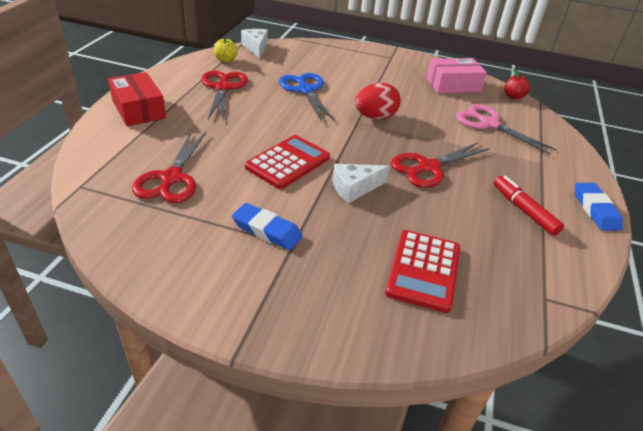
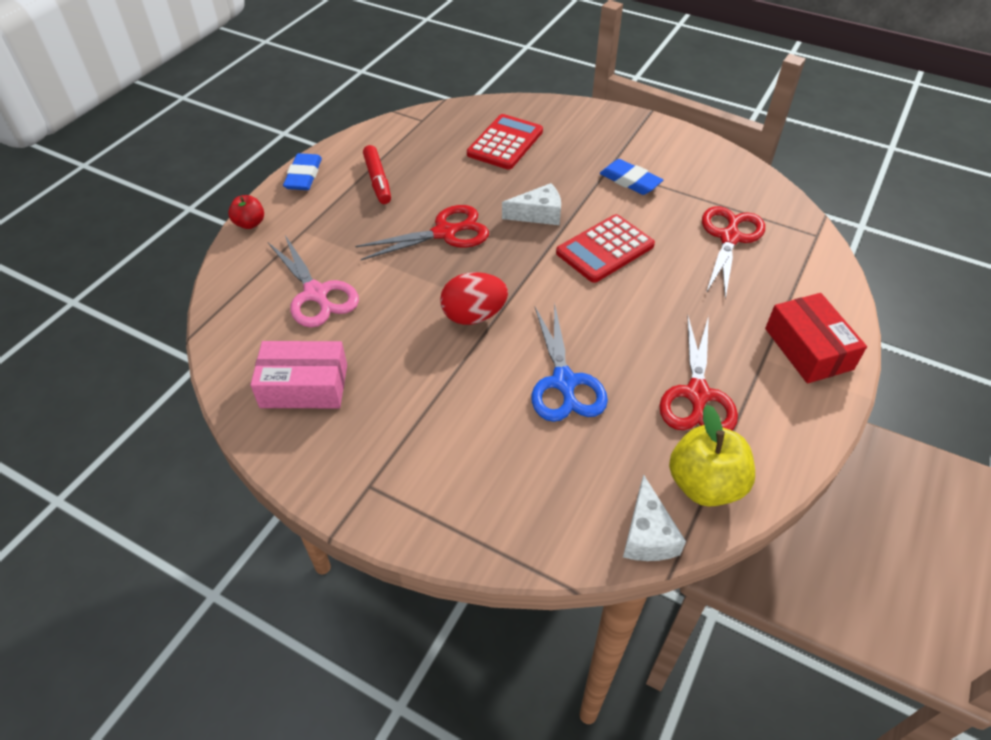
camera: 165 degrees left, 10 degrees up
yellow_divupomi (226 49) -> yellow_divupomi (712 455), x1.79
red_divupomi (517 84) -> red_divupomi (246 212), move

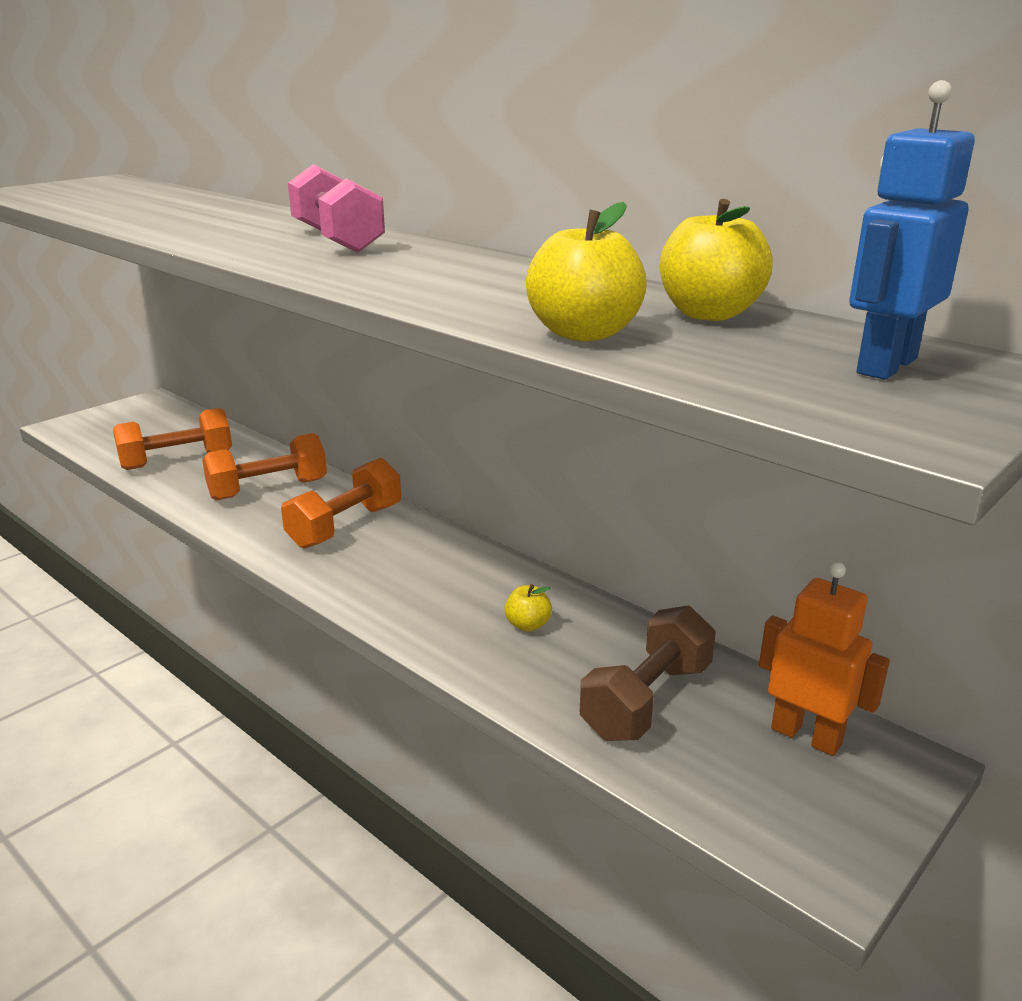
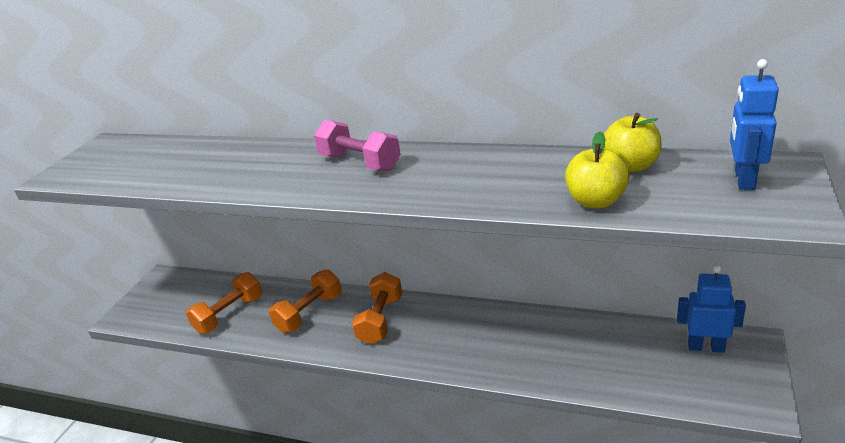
camera: 20 degrees left, 5 degrees up
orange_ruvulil (824 659) -> blue_ruvulil (711 309)
yellow_divupomi (528 608) -> none
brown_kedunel (648 673) -> none

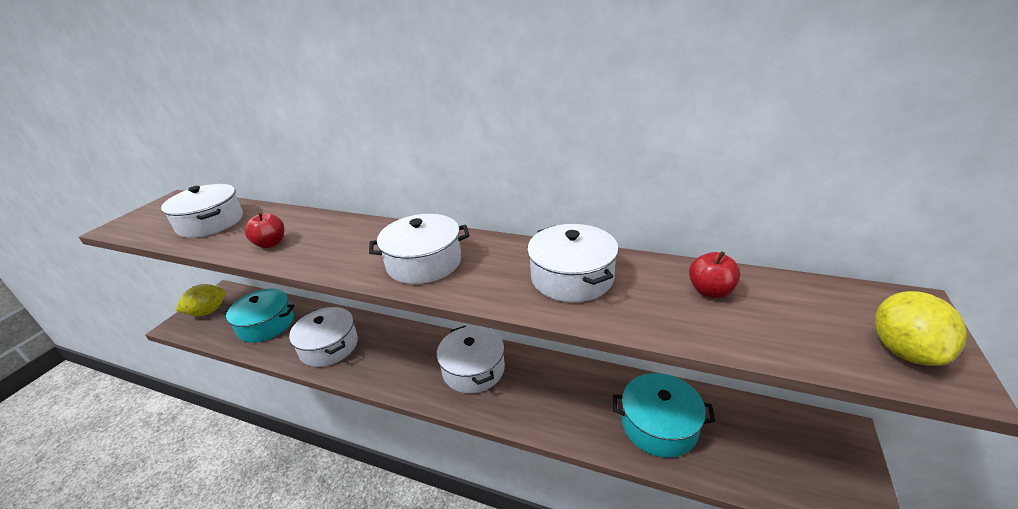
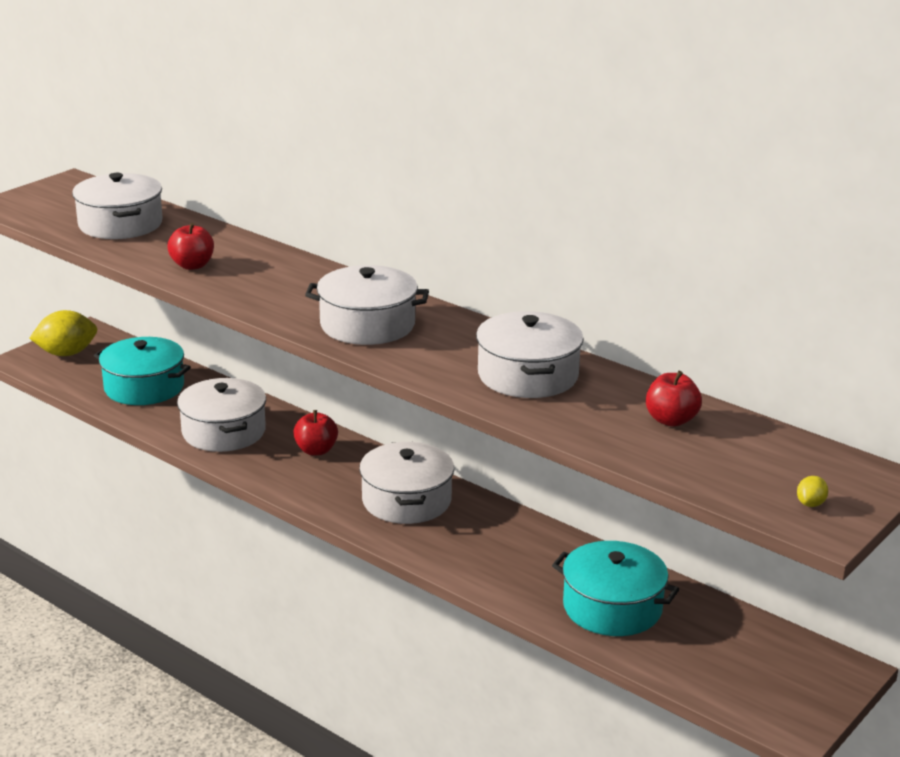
camera: 15 degrees right, 5 degrees down
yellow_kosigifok (921 328) -> yellow_kosigifok (812 491), x0.43
none -> red_divupomi (315 433)

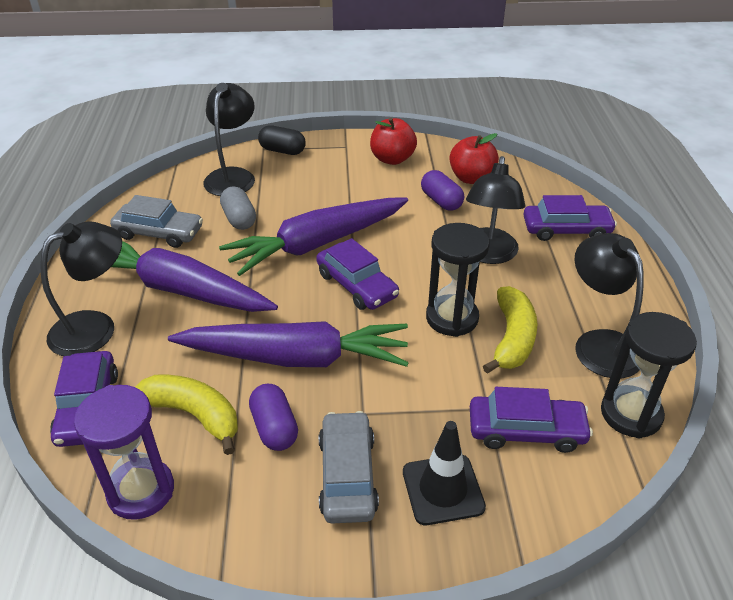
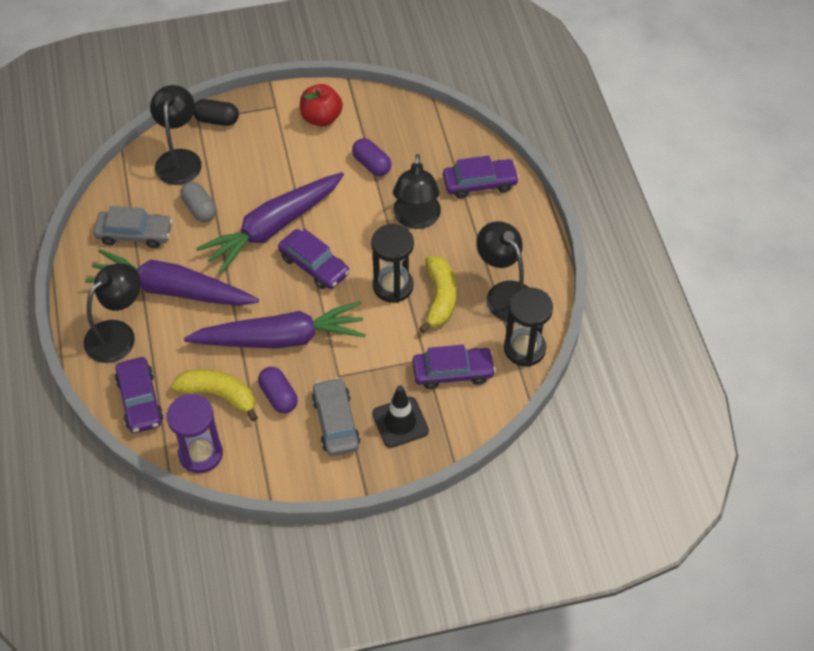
camera: 10 degrees left, 15 degrees up
red_divupomi (474 158) -> none

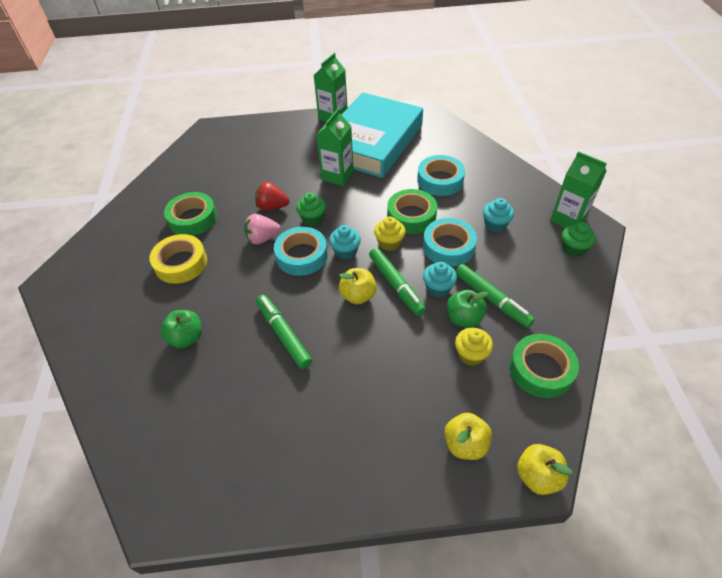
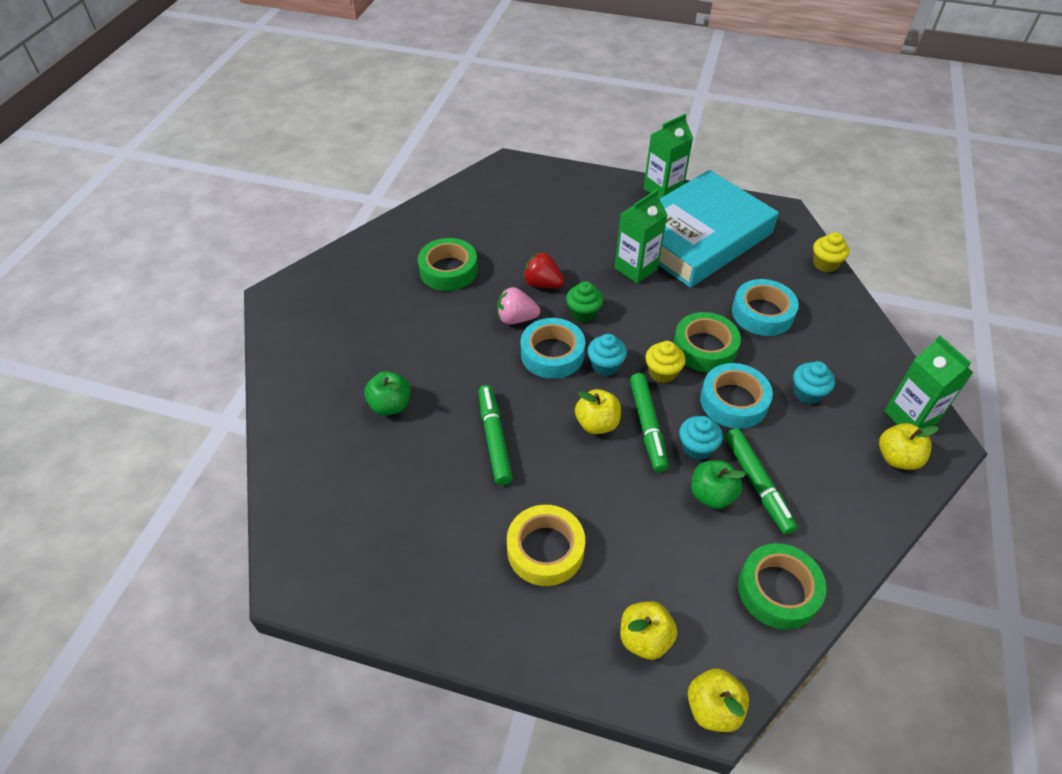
camera: 20 degrees right, 0 degrees up
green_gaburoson (579 239) -> yellow_divupomi (908 446)
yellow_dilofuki (178 259) -> yellow_dilofuki (546 545), move
yellow_gaburoson (474 347) -> yellow_gaburoson (831 252), move

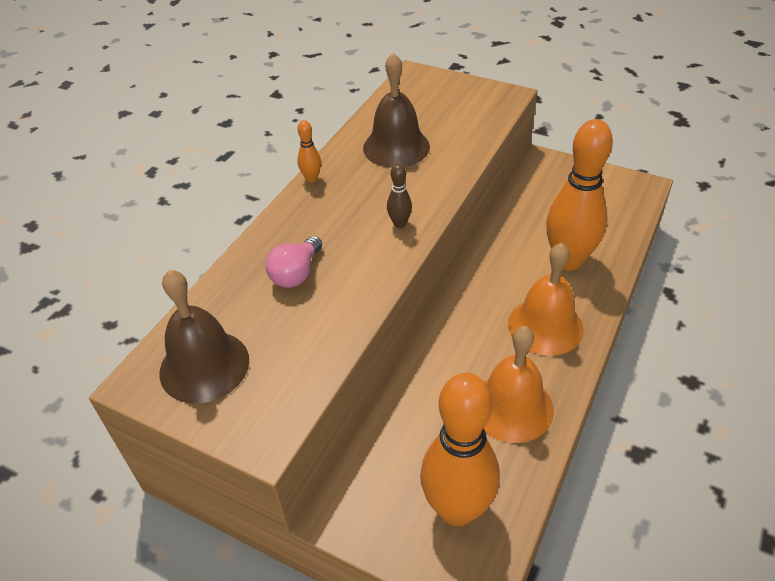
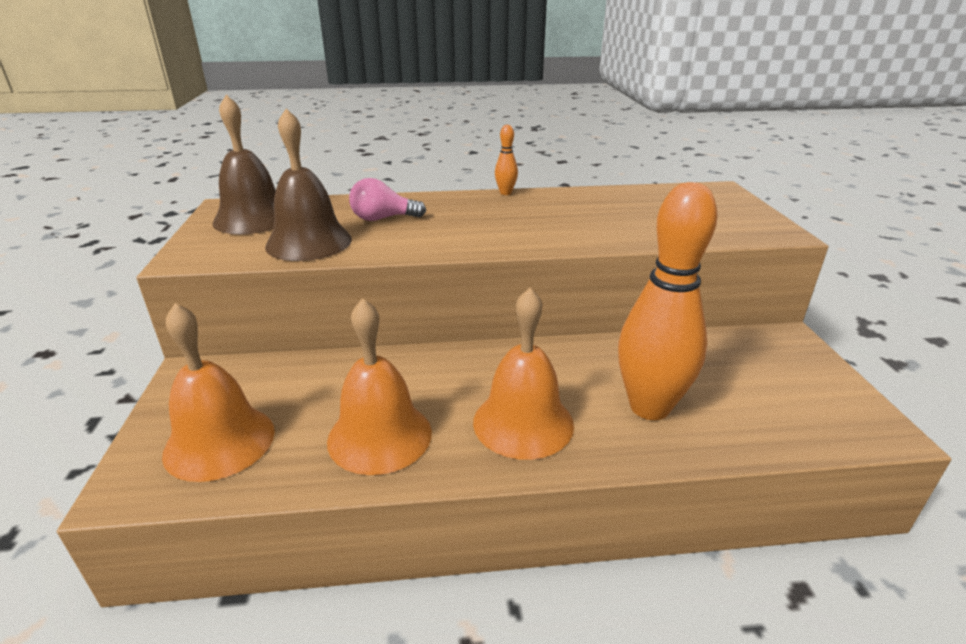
camera: 55 degrees right, 15 degrees down
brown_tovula (396 110) -> brown_tovula (308 184), move
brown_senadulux (399 196) -> none
orange_senadulux (460 449) -> orange_tovula (218 392)

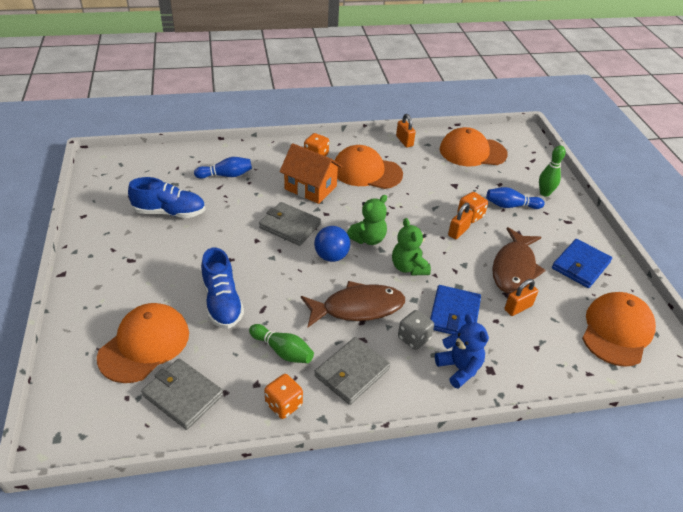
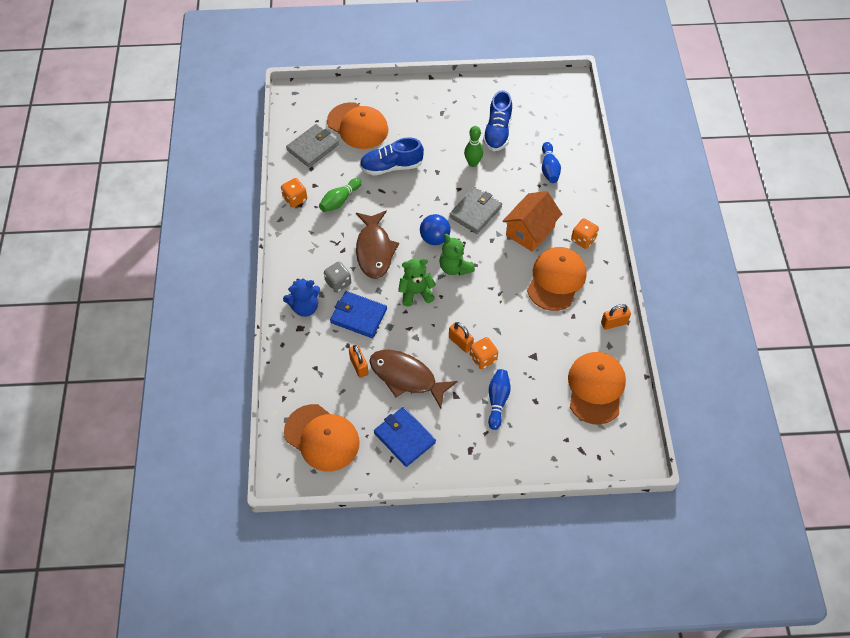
camera: 100 degrees right, 15 degrees up
green_senadulux (552 171) -> green_senadulux (473 146), move
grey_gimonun (352 371) -> none

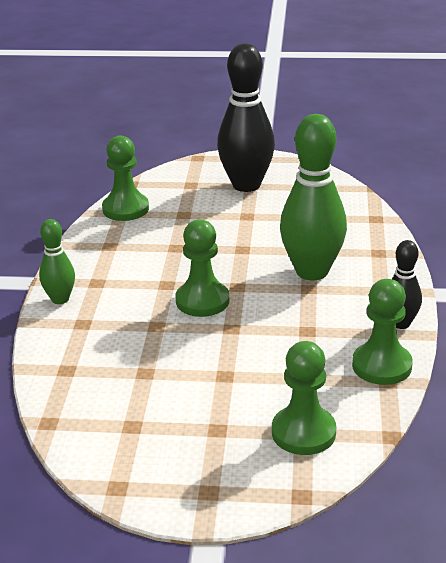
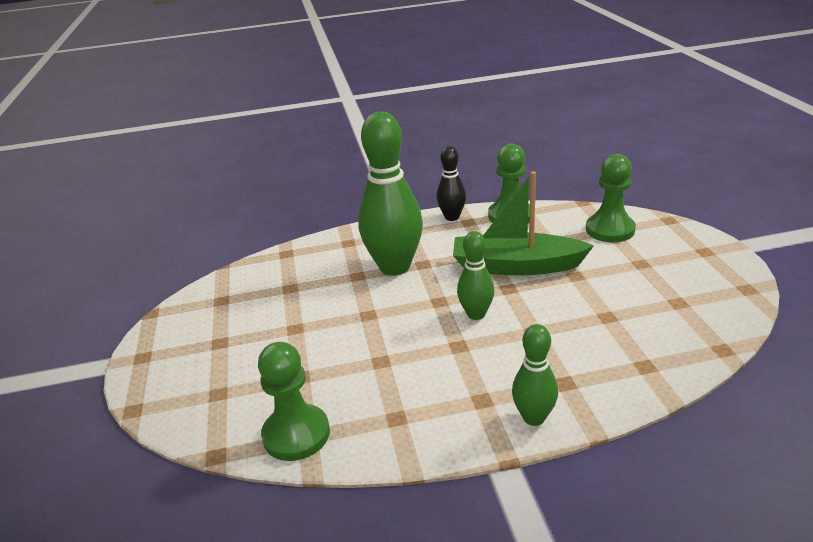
camera: 105 degrees left, 0 degrees up
black_senadulux (246 117) -> none
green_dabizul (202 268) -> green_senadulux (475 275)
none -> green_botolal (523 223)

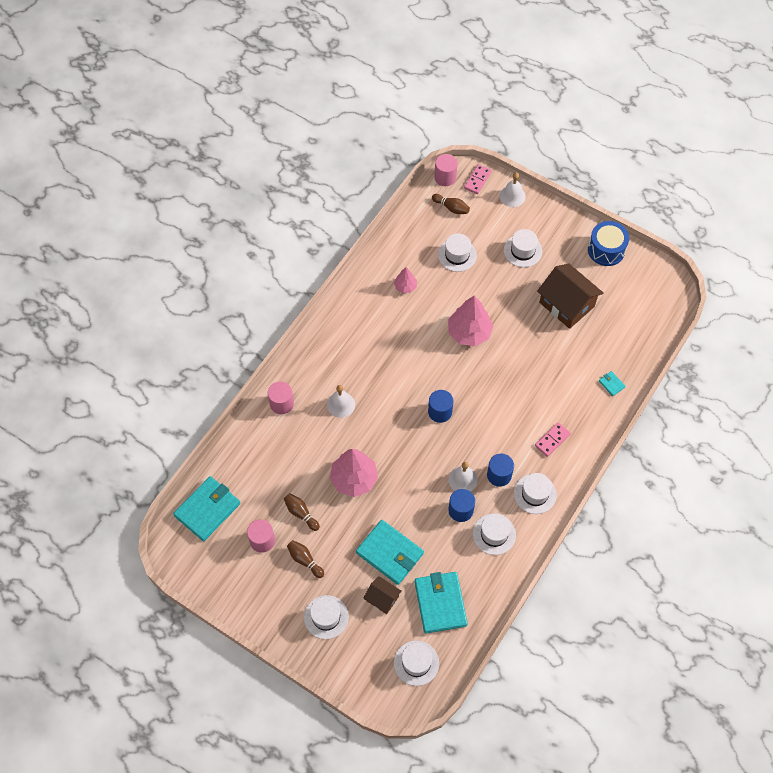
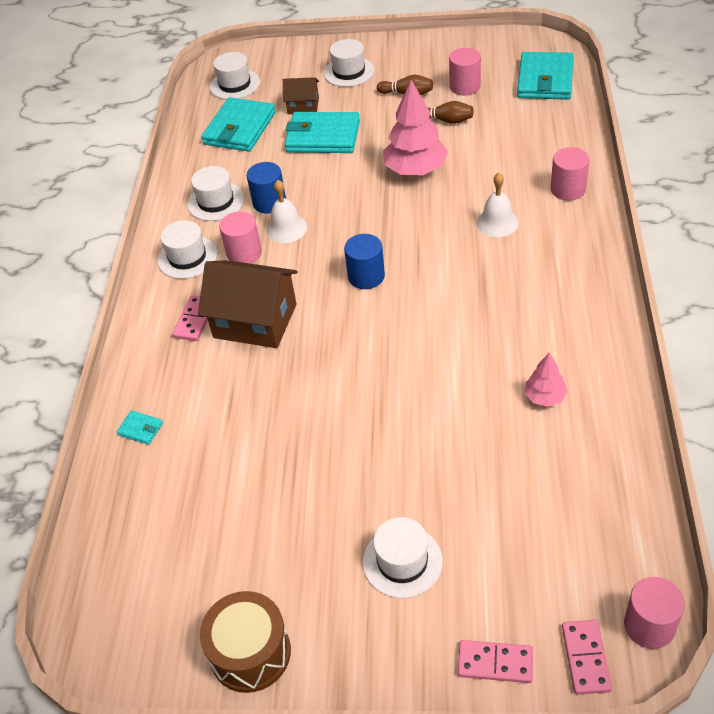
camera: 155 degrees right, 15 degrees down
white_tovula (513 190) -> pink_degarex (495 661)
brown_senadulux (451 204) -> none
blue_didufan (608 243) -> brown_didufan (245 642)
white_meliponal (457 252) -> none
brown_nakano (570 296) -> brown_nakano (248 304), move
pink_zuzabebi (470 321) -> none
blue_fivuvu (500 470) -> pink_fivuvu (240 237)
turquoise_gimonun (441 603) -> turquoise_gimonun (238 124), 60 degrees clockwise

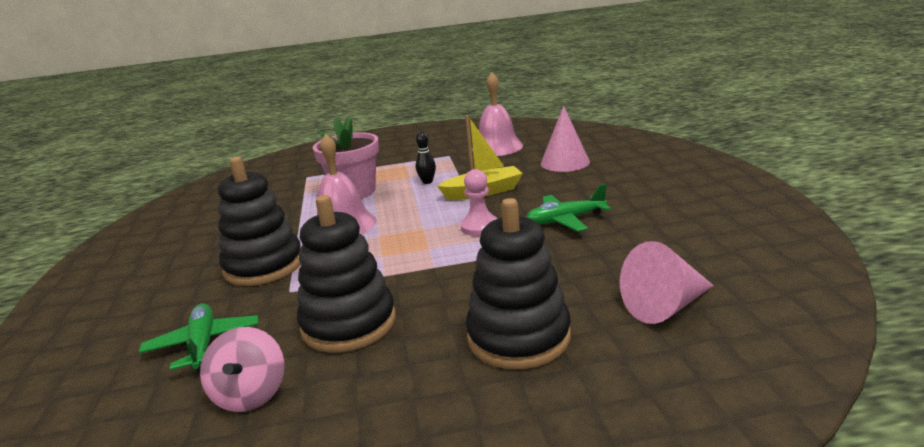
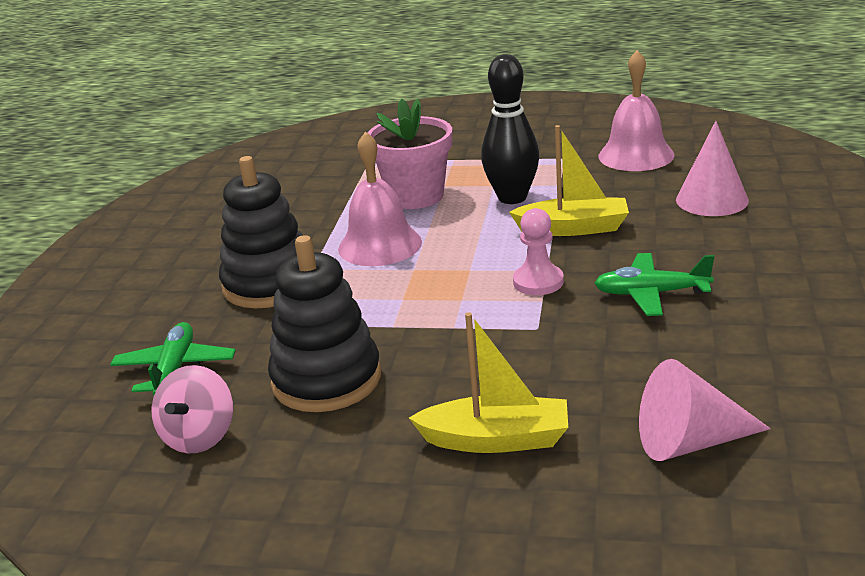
camera: 20 degrees right, 5 degrees up
black_senadulux (426 158) -> black_senadulux (510 129), x2.08
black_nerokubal (518 283) -> yellow_botolal (488 382)

